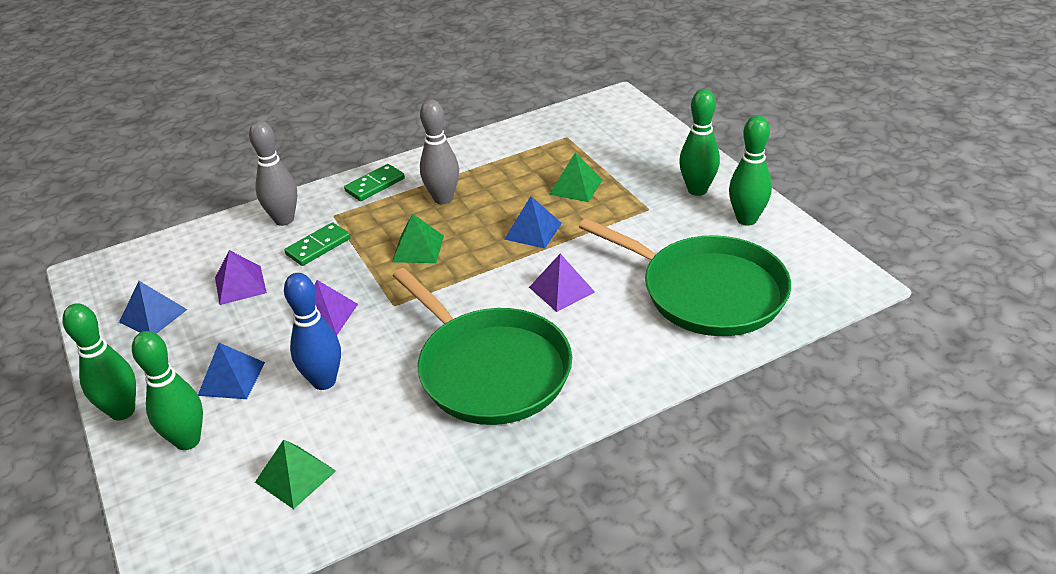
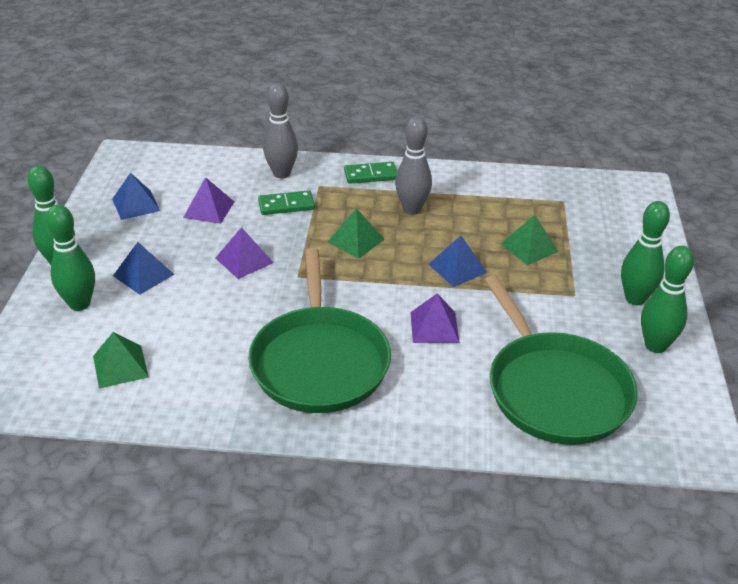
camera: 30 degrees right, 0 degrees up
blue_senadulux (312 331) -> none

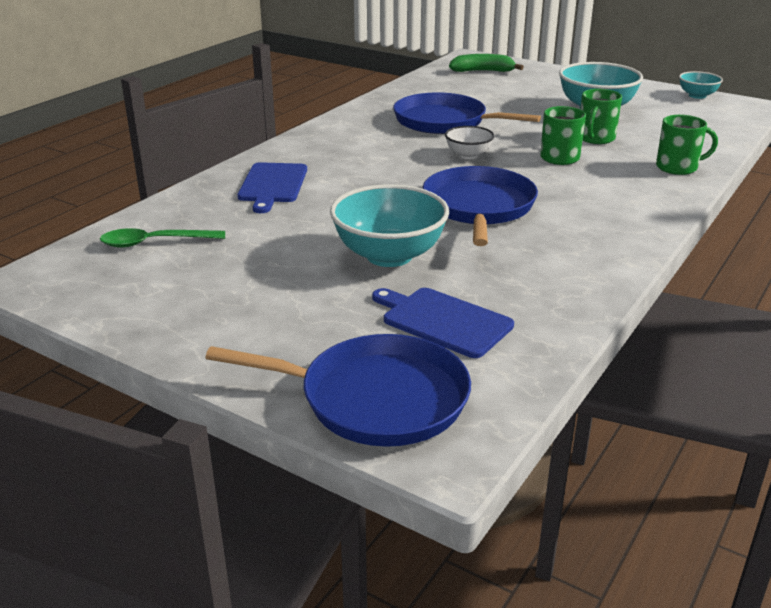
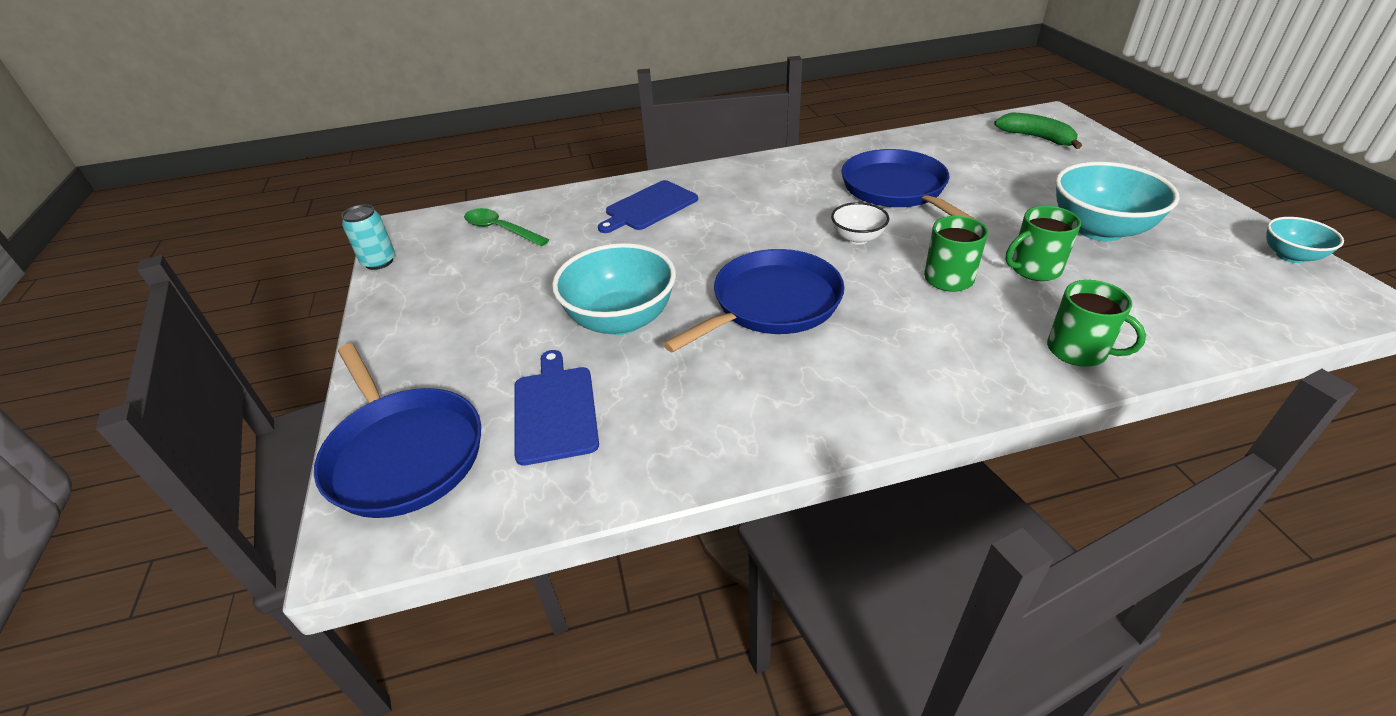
camera: 45 degrees right, 10 degrees up
none -> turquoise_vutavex (368 237)

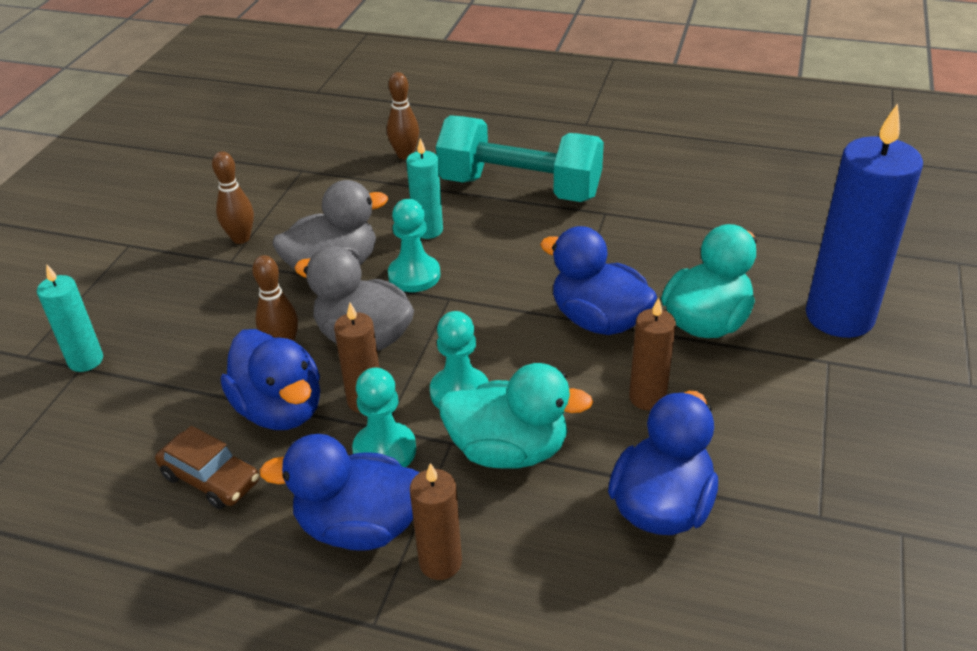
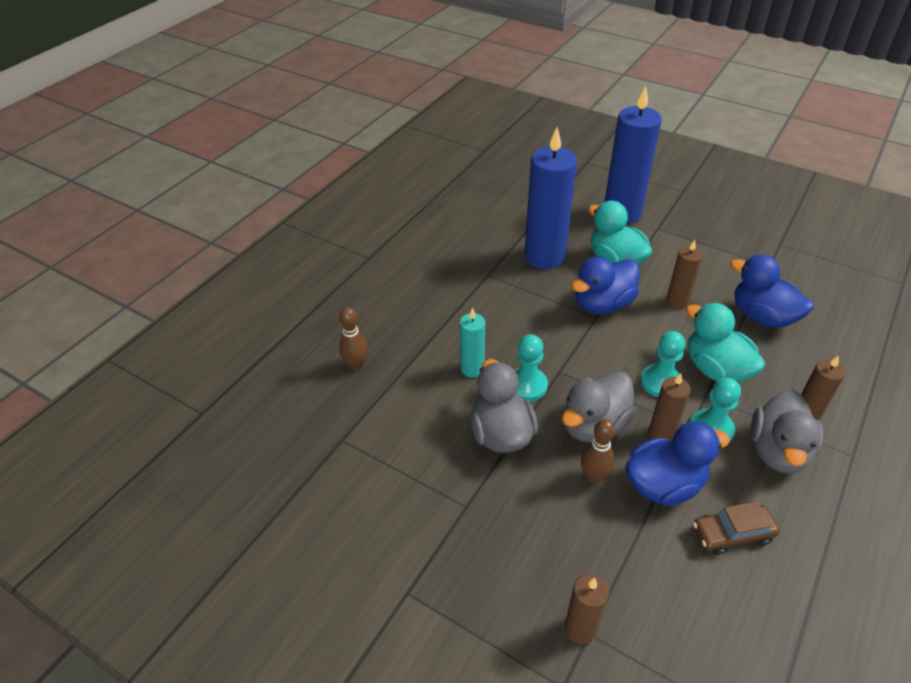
camera: 75 degrees left, 5 degrees up
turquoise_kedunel (520 158) -> none
brown_senadulux (233 197) -> none
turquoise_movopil (70 318) -> brown_movopil (587 609)
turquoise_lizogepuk (516 415) -> turquoise_lizogepuk (725 342), 60 degrees counterclockwise
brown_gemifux (207 467) -> brown_gemifux (736 528), 150 degrees counterclockwise
blue_lizogepuk (339 492) -> grey_lizogepuk (787 432)
none -> blue_movopil (551 198)

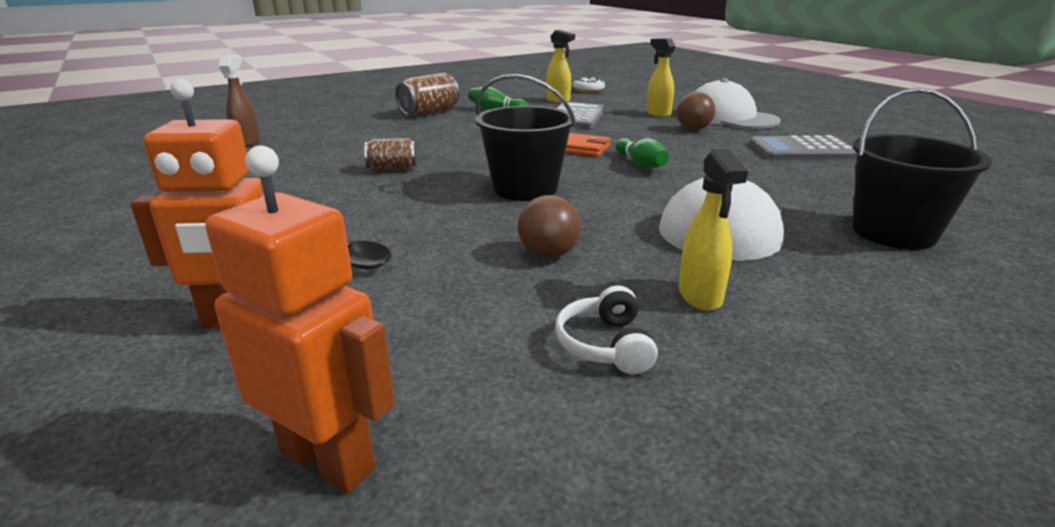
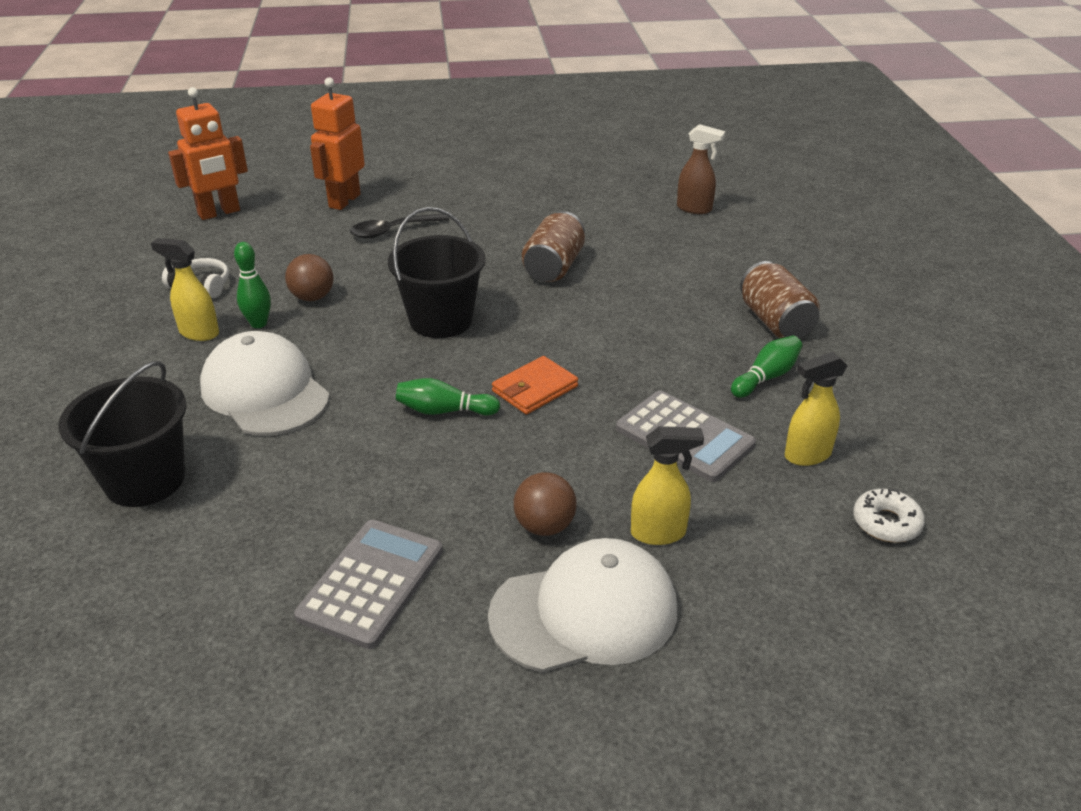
camera: 115 degrees right, 10 degrees up
brown_vutavex (390 154) -> brown_vutavex (553 246), x1.57
none -> green_senadulux (252 285)

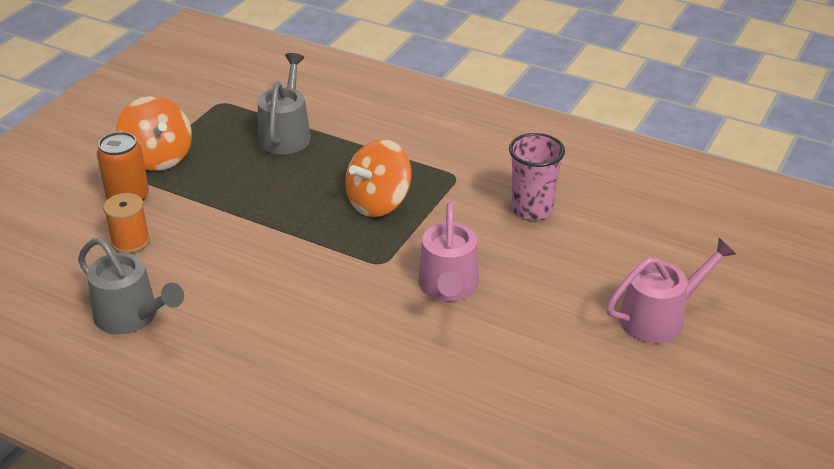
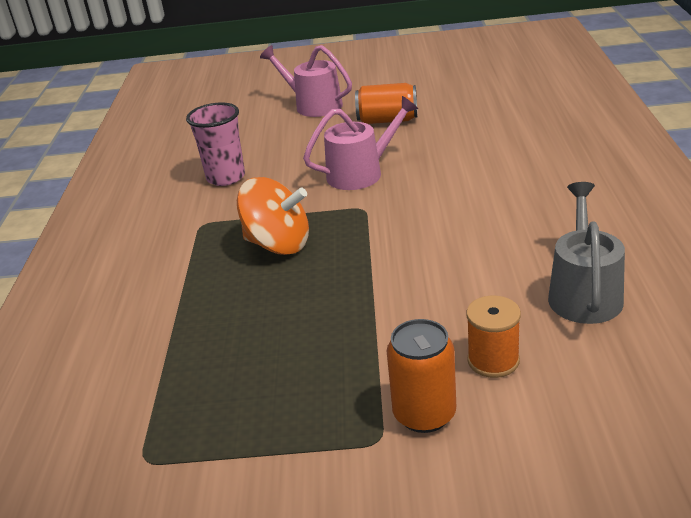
camera: 115 degrees left, 5 degrees down
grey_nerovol (284 103) -> none
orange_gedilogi (154 133) -> none
none -> orange_vutavex (386 103)

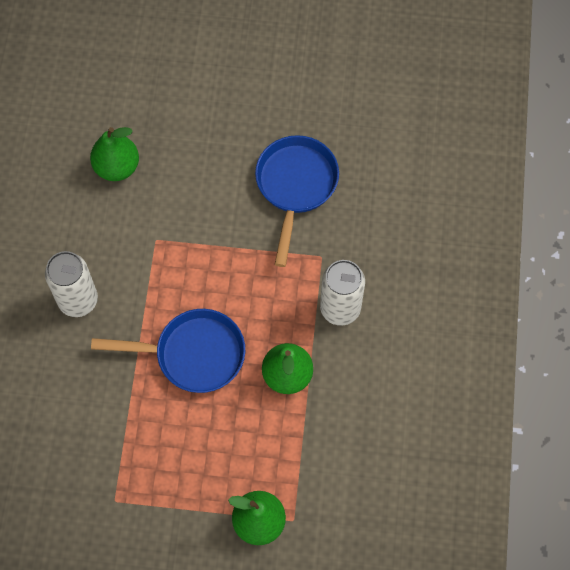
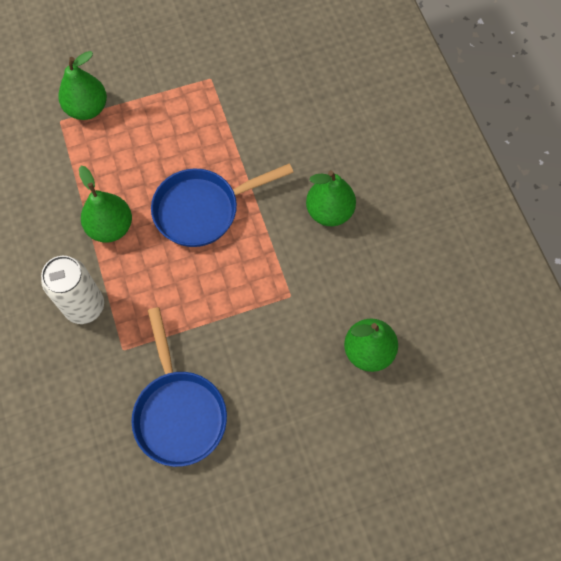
camera: 155 degrees right, 0 degrees up
white_vutavex (71 284) -> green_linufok (331 198)

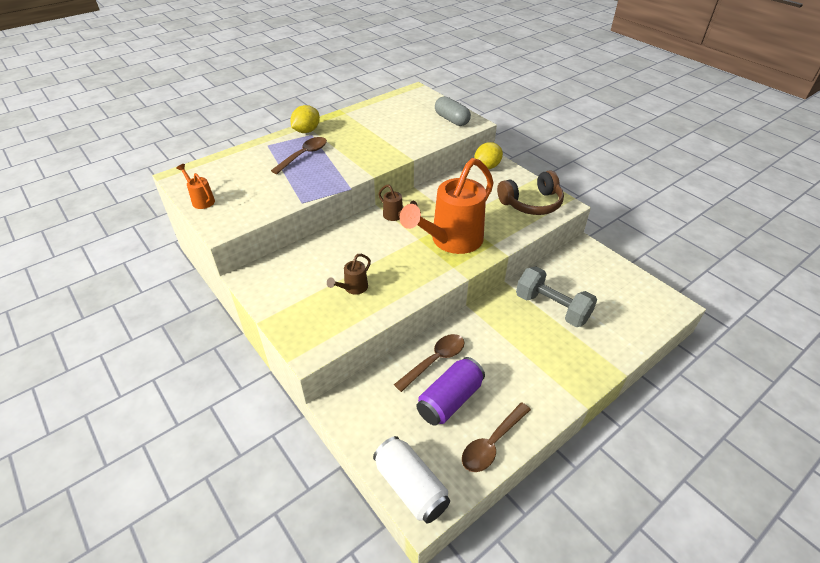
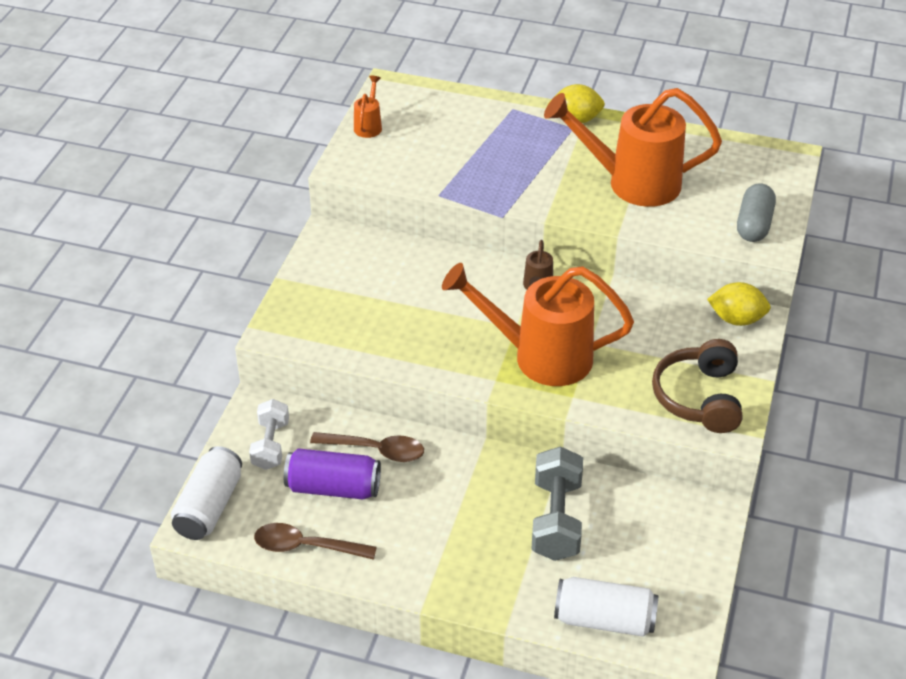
camera: 55 degrees right, 0 degrees up
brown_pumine (299 155) -> none
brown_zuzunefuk (530 192) -> brown_zuzunefuk (697 386), 60 degrees clockwise
brown_nerovol (349 274) -> none
none -> orange_nerovol (633 147)
none -> white_kedunel (269 434)
none -> white_vutavex (606 607)

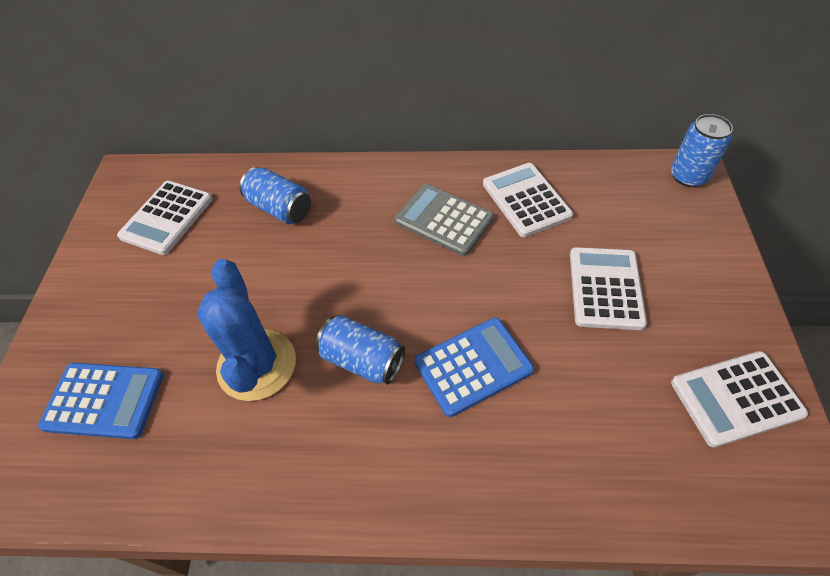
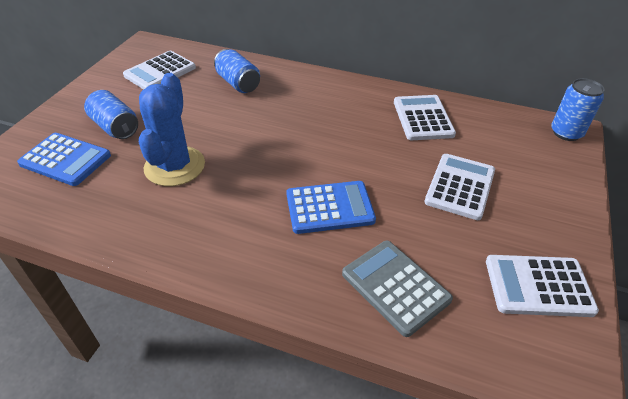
camera: 15 degrees right, 10 degrees down
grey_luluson (444 220) -> grey_luluson (397 289), move
blue_vutavex (360 349) -> blue_vutavex (111 114), move

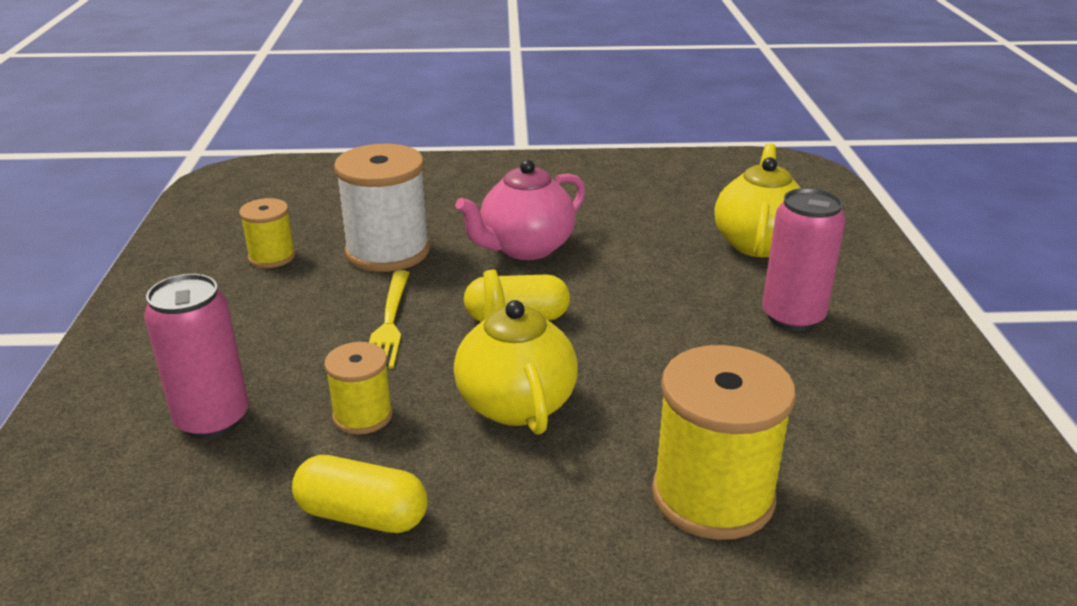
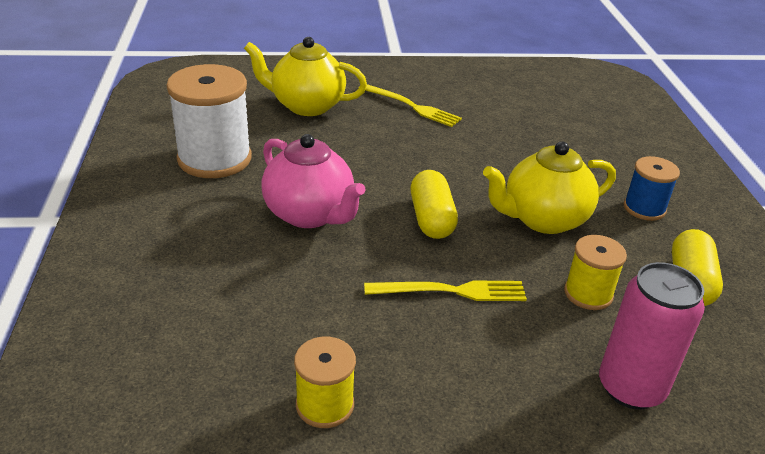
camera: 95 degrees left, 5 degrees up
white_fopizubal (382 208) -> white_fopizubal (209 121), move
pink_vutavex (803 259) -> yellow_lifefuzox (410 105)
yellow_fopizubal (724 442) -> none
none -> blue_fopizubal (652 188)

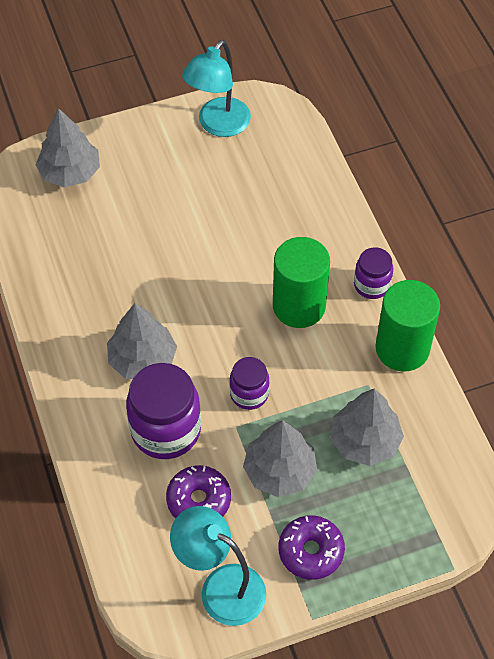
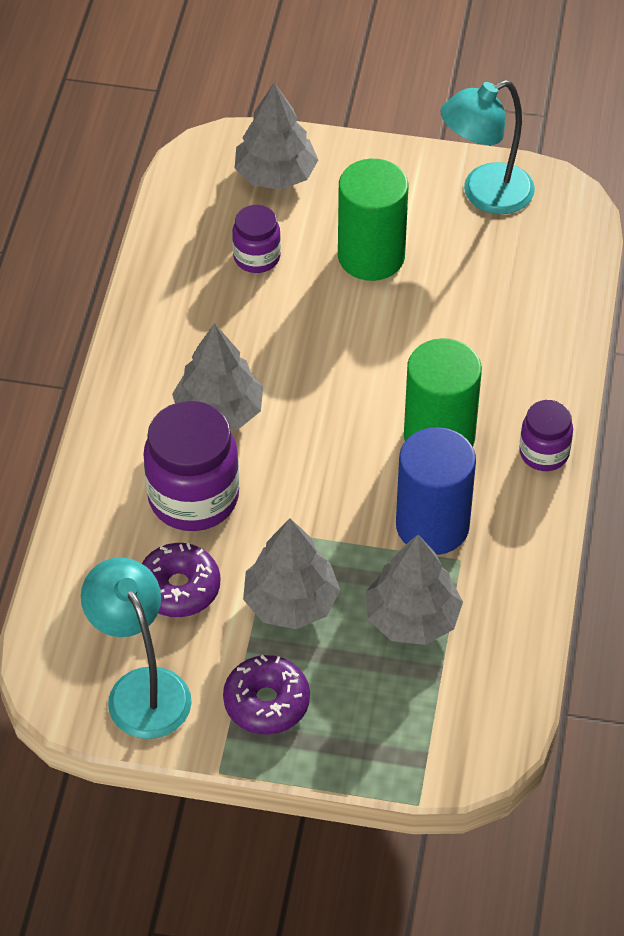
camera: 30 degrees right, 5 degrees down
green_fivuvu (408 326) -> green_fivuvu (373 220), move
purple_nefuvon (249 383) -> purple_nefuvon (256 239), move
none -> blue_fivuvu (436 491)

